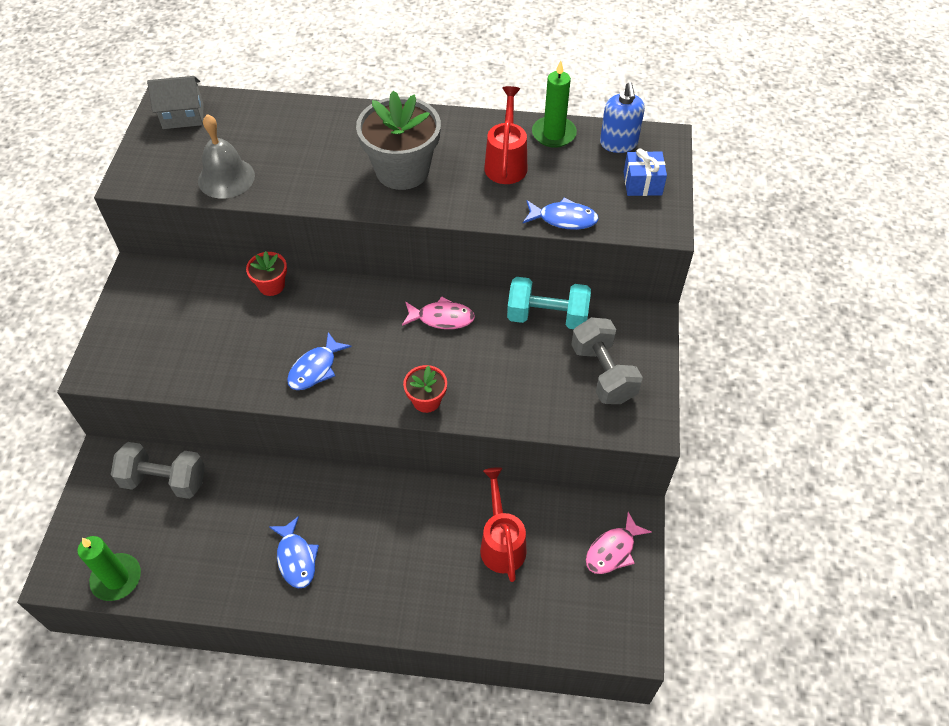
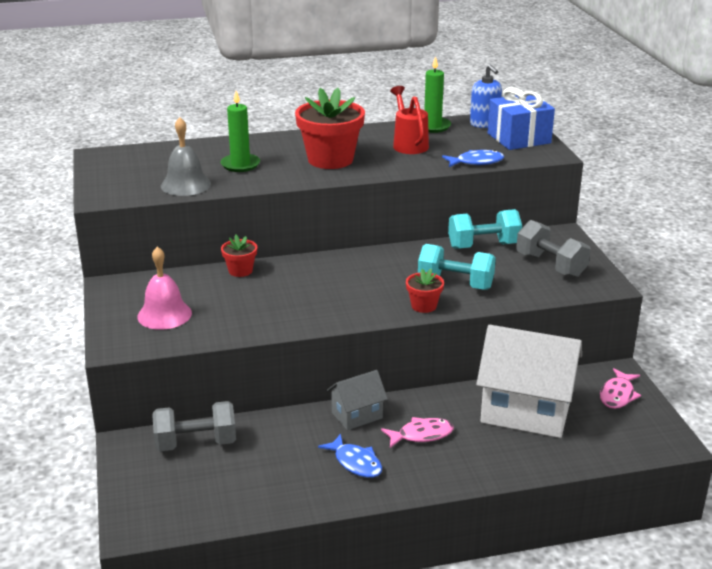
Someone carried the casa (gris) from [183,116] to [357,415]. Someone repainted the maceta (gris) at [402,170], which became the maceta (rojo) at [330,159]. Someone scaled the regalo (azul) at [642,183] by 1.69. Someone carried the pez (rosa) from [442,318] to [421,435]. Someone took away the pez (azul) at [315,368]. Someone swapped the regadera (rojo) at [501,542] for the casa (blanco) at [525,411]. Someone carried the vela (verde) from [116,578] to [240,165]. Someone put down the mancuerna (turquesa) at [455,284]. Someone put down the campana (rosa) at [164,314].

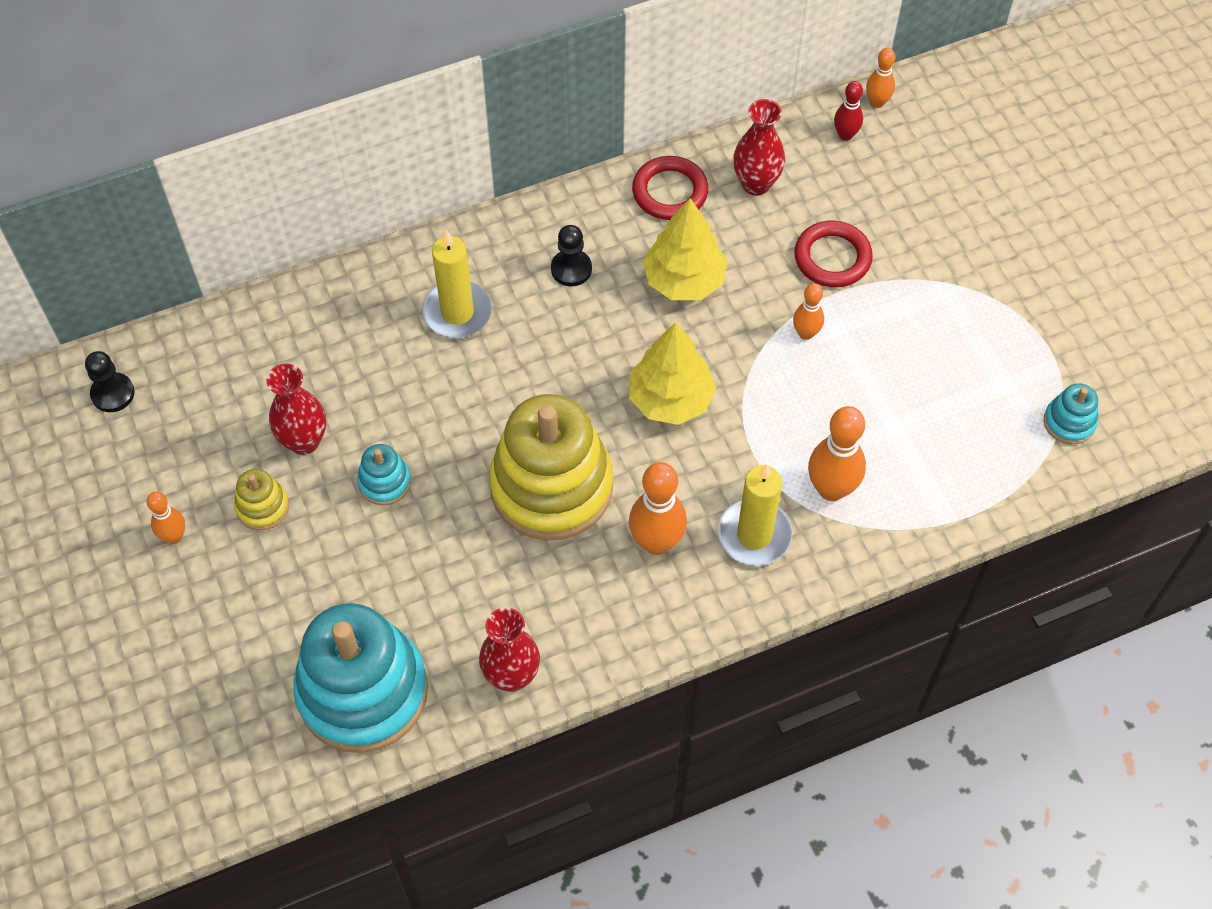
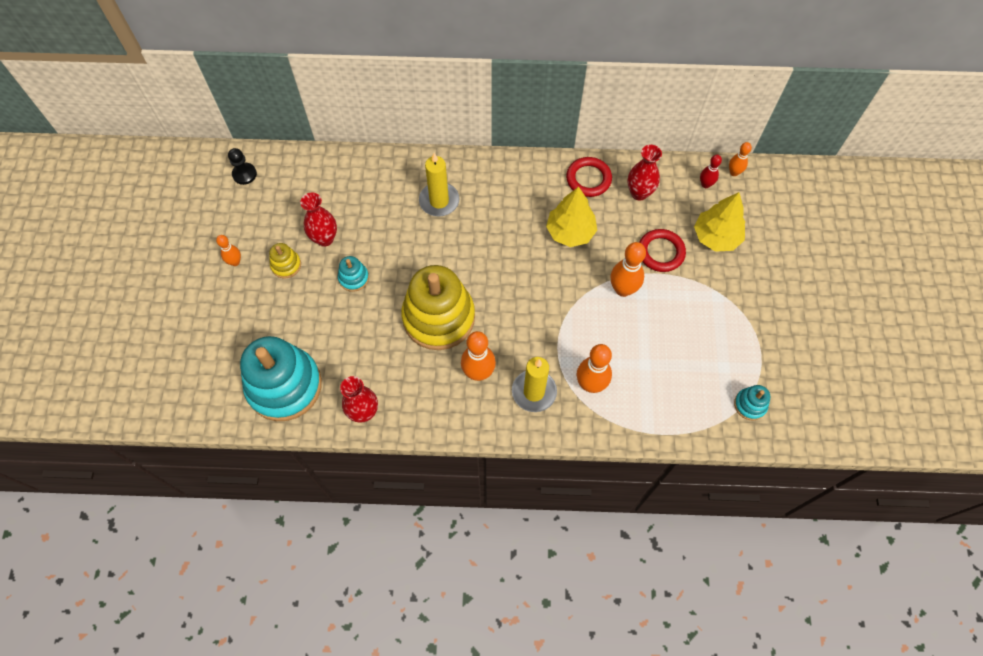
Someone took away the peón (negro) at [571,269]. Someone scaled the bolo (naranja) at [806,333] by 1.73. Someone carried the árbol (amarillo) from [670,399] to [716,237].

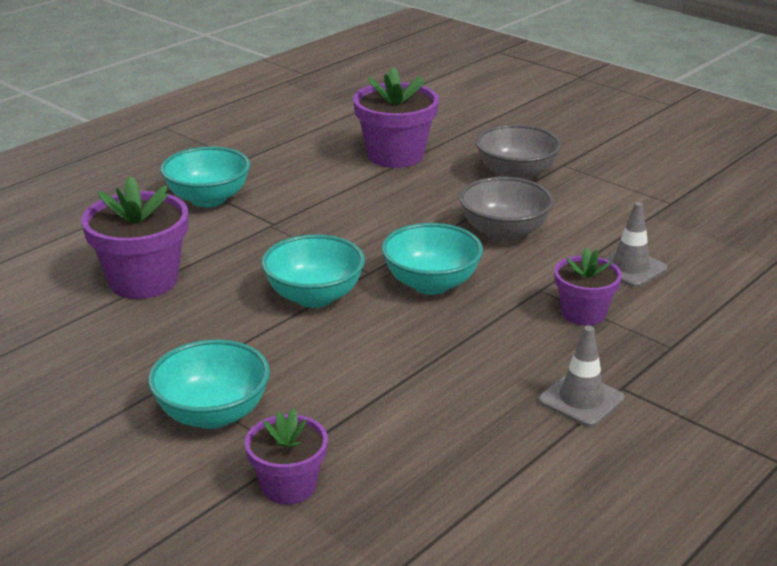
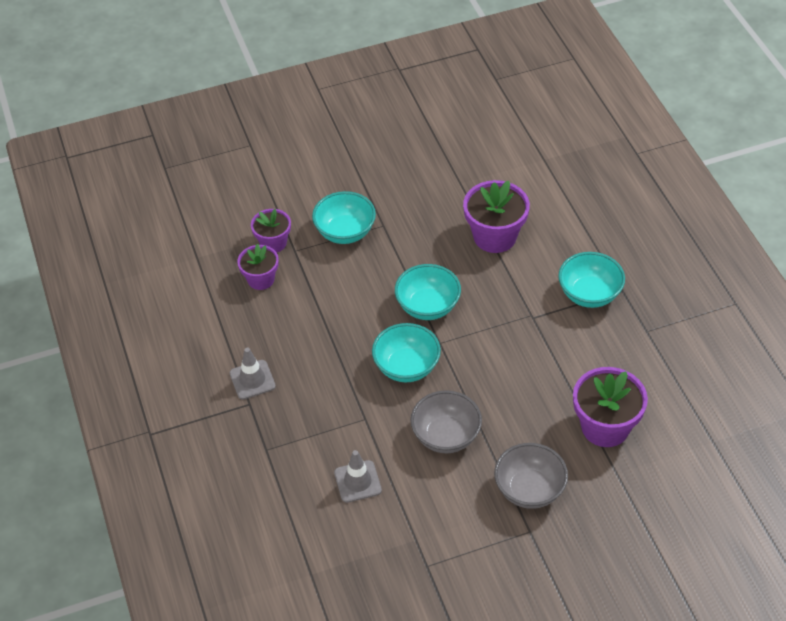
Someone carried the maceta (morado) from [583,313] to [261,279].

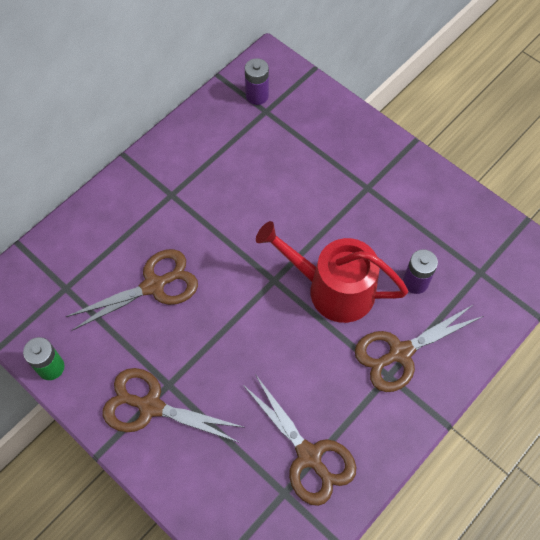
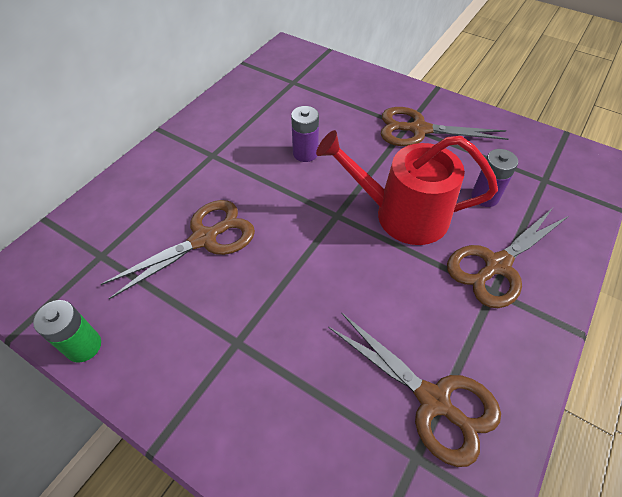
Someone carried the pila (morado) from [257,96] to [305,153]. Someone carried the tijeras (marrón) from [150,406] to [419,130].

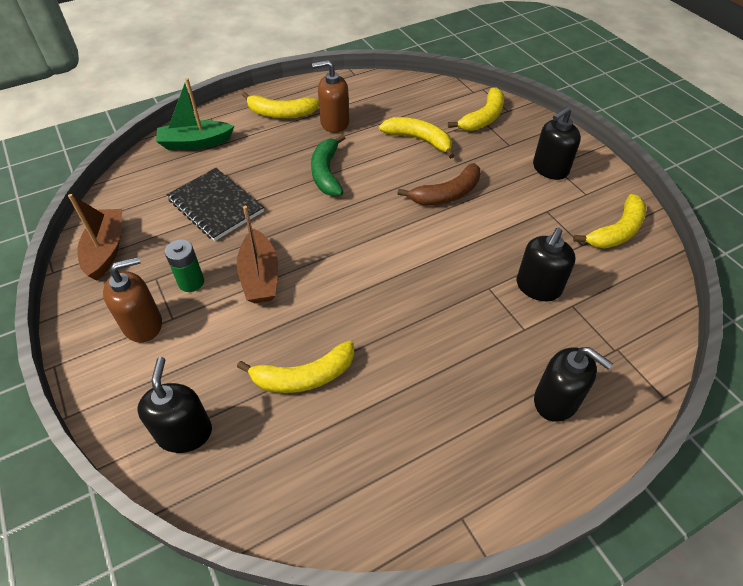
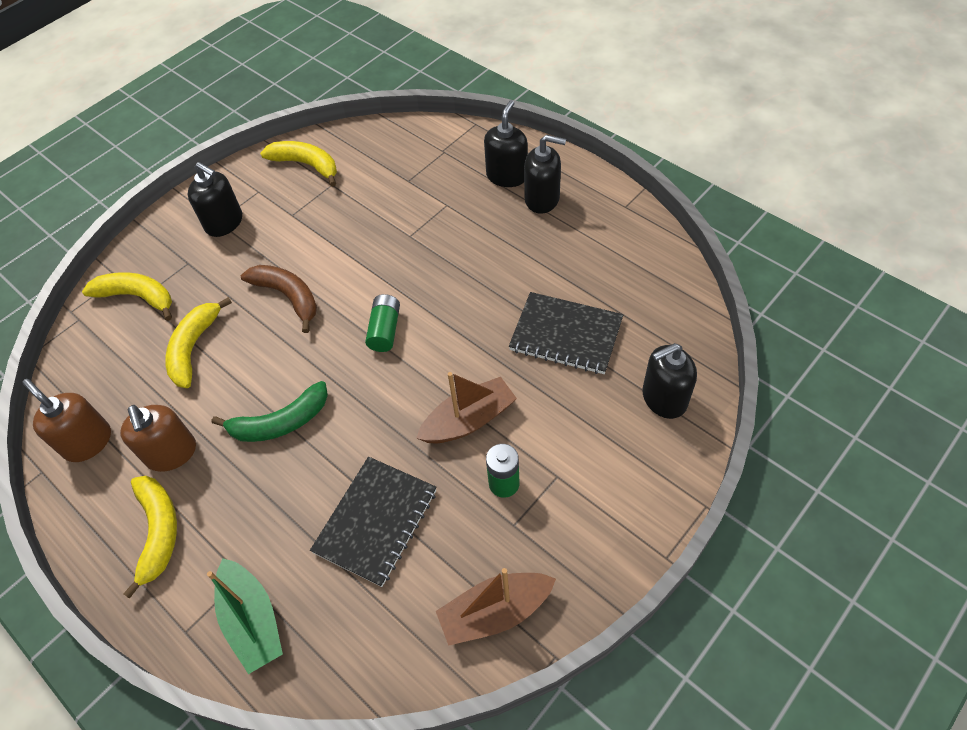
Someone carried the dispensador de jabón (negro) from [538,287] to [542,199]. Someone carried the dispensador de jabón (marrón) from [143,324] to [88,442]. Someone swapped the plátano (amarillo) at [304,376] for the cuaderno (negro) at [566,335]. Someone put down the pila (verde) at [385,330].

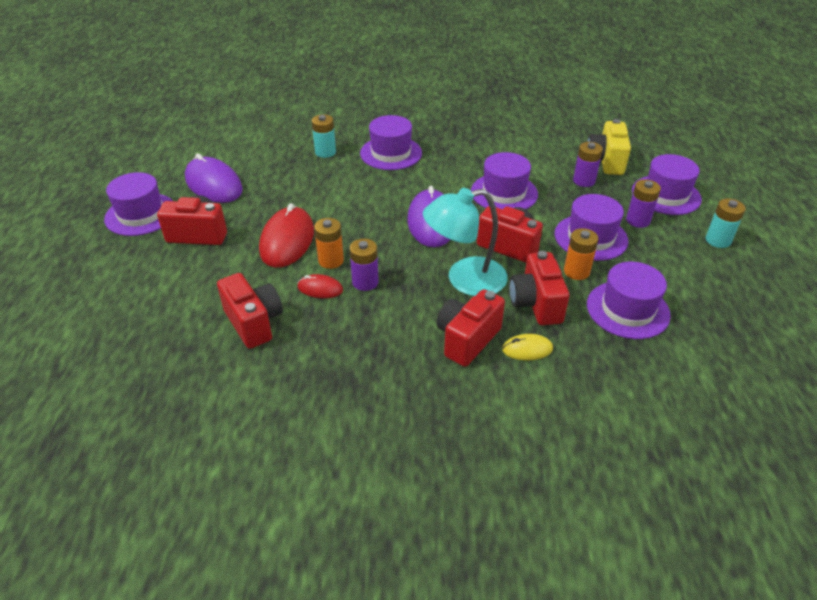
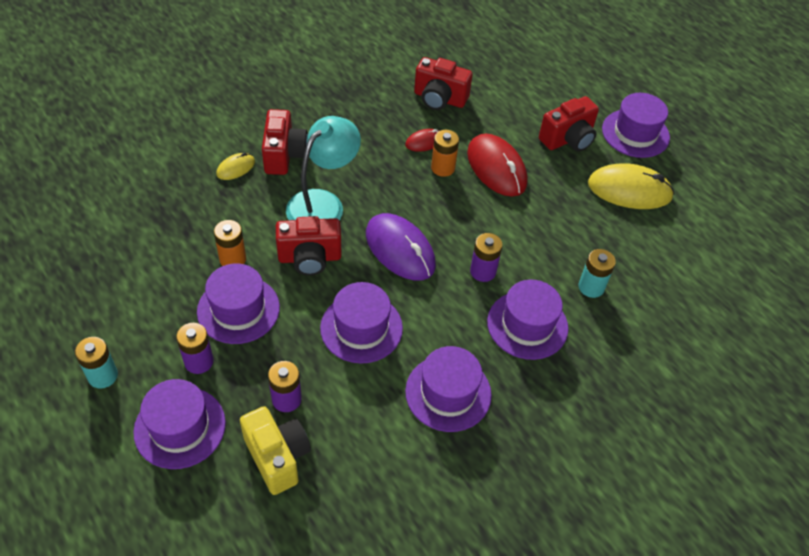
Someone repainted the ratón (morado) at [214,184], which became the ratón (amarillo) at [629,190]. Someone carried the pila (morado) from [365,282] to [483,271]. Someone took away the cámara (rojo) at [536,304]. Someone carried the sombrero (morado) from [627,309] to [448,393].

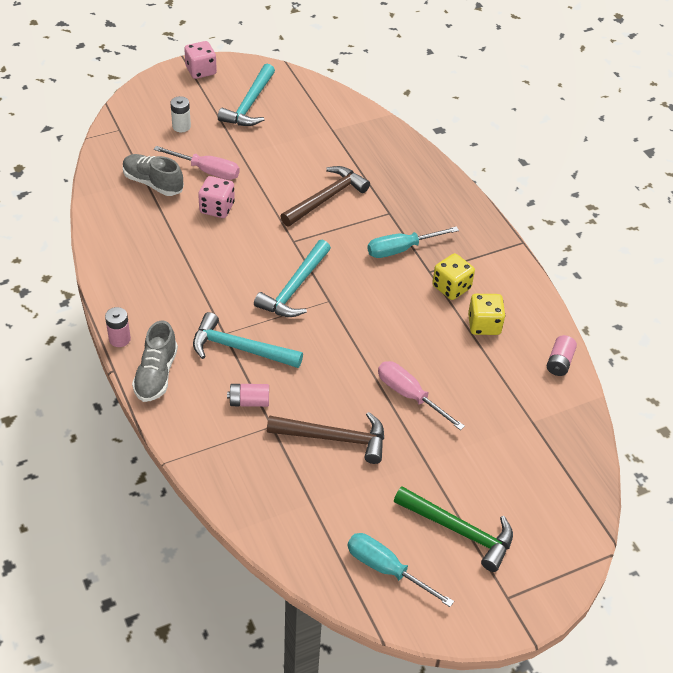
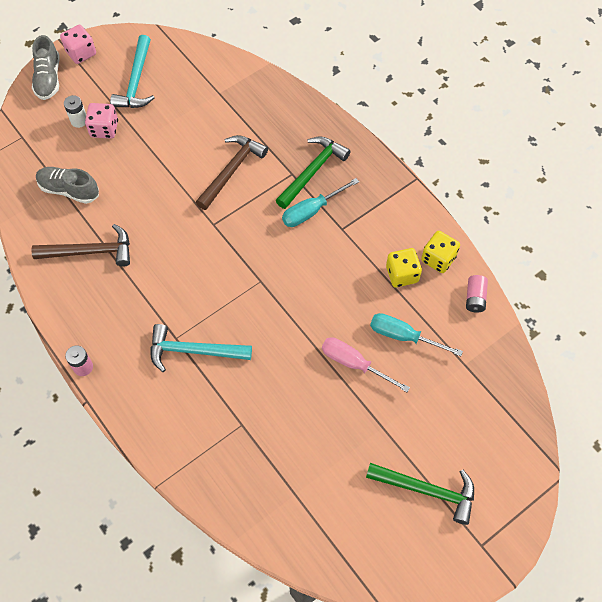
Someone took away the destornillador (rosa) at [207,171]. Someone carried the dado (rosa) from [217,208] to [104,129]. Someone took away the martillo (turquesa) at [294,288]. Someone carried the dado (amarillo) from [451,287] to [438,259]. Someone carried the zapato (gris) from [156,374] to [48,78]. Someone took away the pila (rosa) at [249,401]. Someone carried the martillo (marrón) from [334,438] to [90,252]. Someone carried the destornillador (turquesa) from [386,569] to [403,336]. Someone put down the martillo (verde) at [313,171].

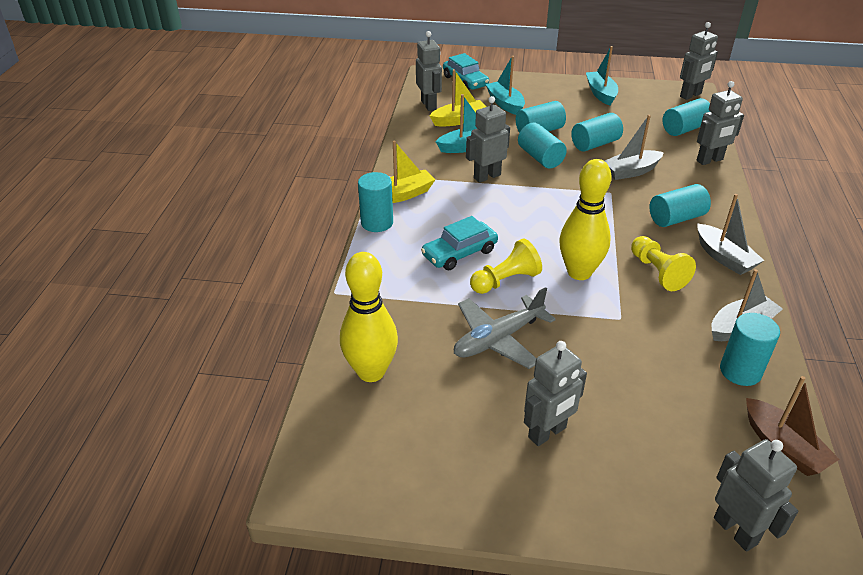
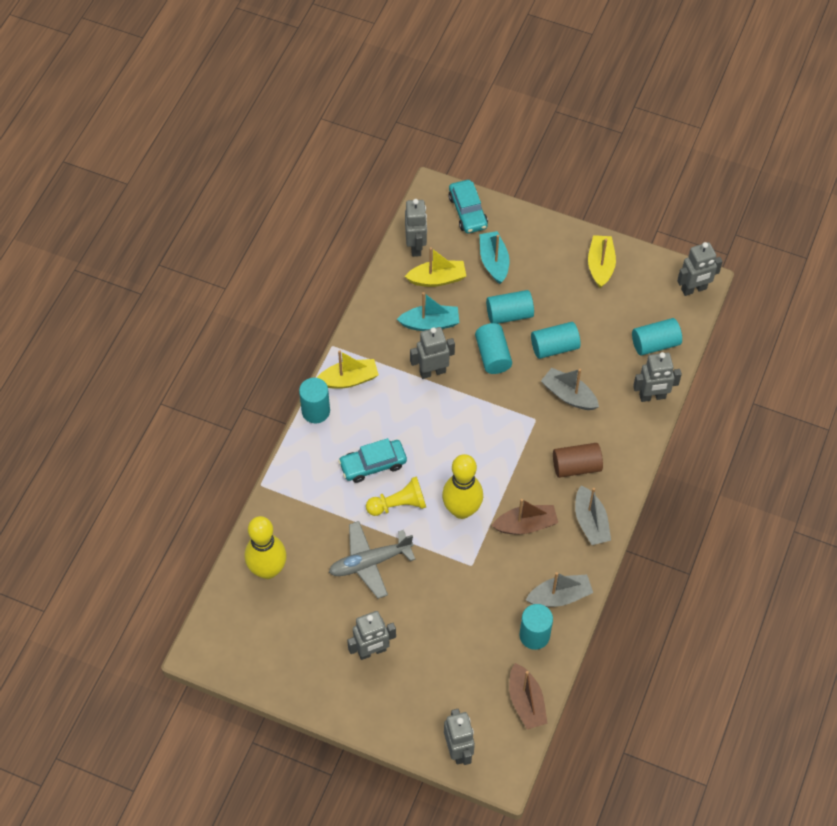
Someone repainted the barco (turquesa) at [601,94], which became the barco (amarillo) at [600,265]. Someone rotated the barco (gris) at [631,171] by 45 degrees clockwise. Someone repainted the cilindro (turquesa) at [676,218], which became the cilindro (marrón) at [576,466]. Someone swapped the peón (amarillo) at [657,272] for the barco (marrón) at [526,525].

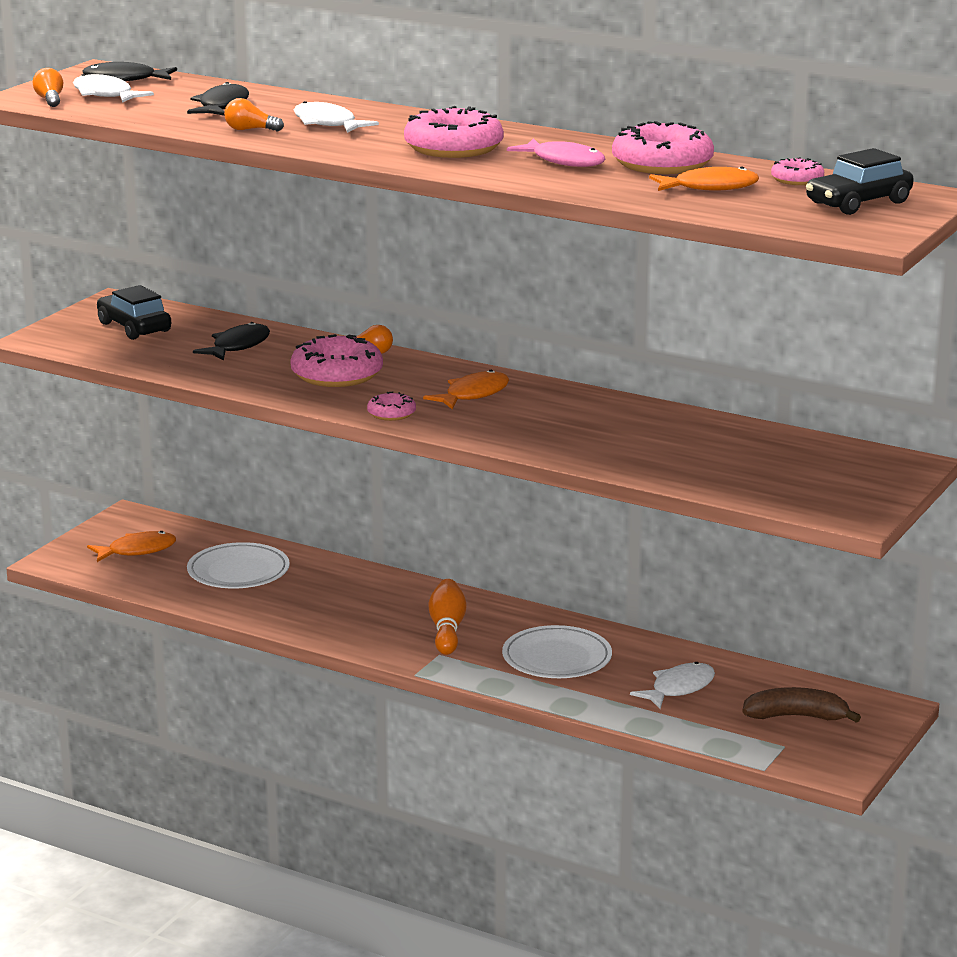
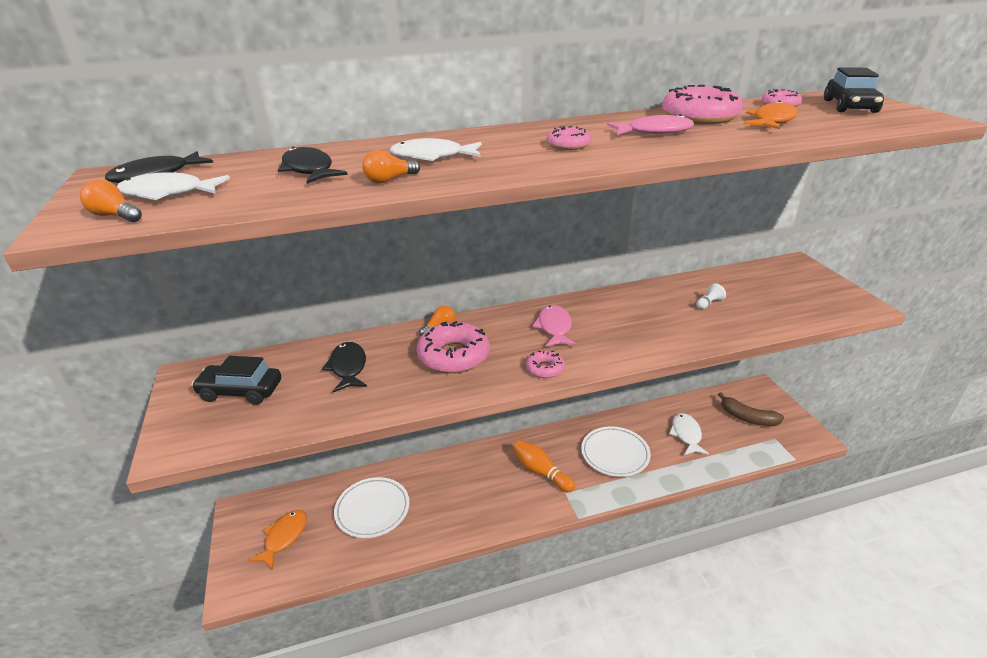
Someone scaled the rosquilla (rosa) at [453,148] by 0.51. Someone repainted the pez (naranja) at [473,394], which became the pez (rosa) at [554,327]. Someone rotated the plátano (marrón) at [796,717] by 105 degrees counterclockwise. Someone put down the peón (blanco) at [708,304].

